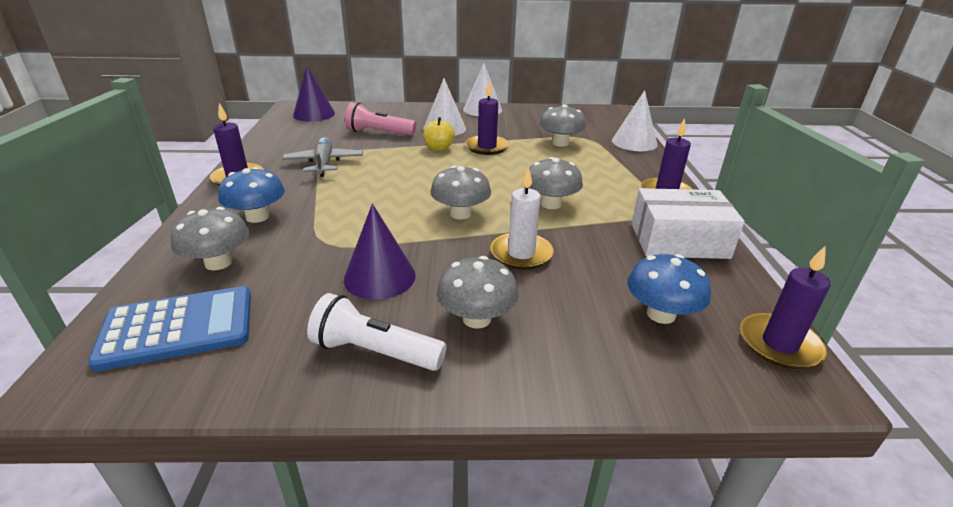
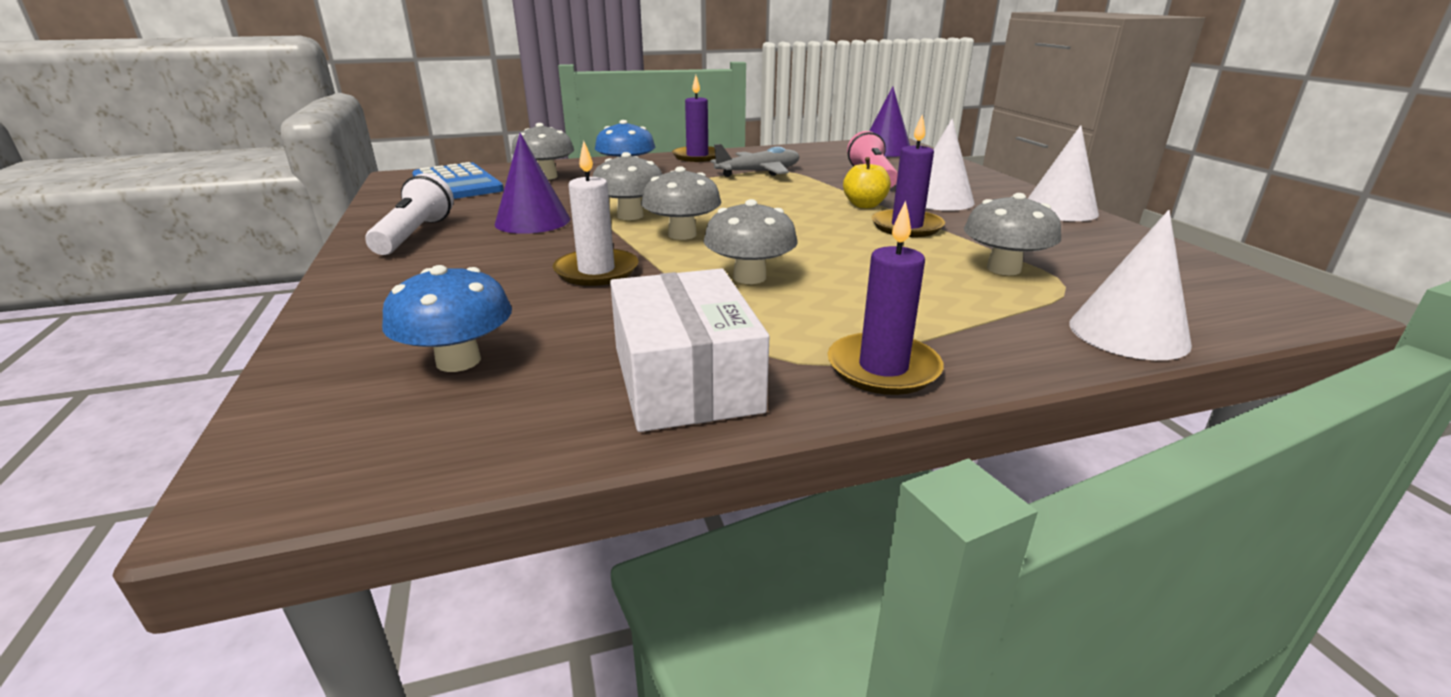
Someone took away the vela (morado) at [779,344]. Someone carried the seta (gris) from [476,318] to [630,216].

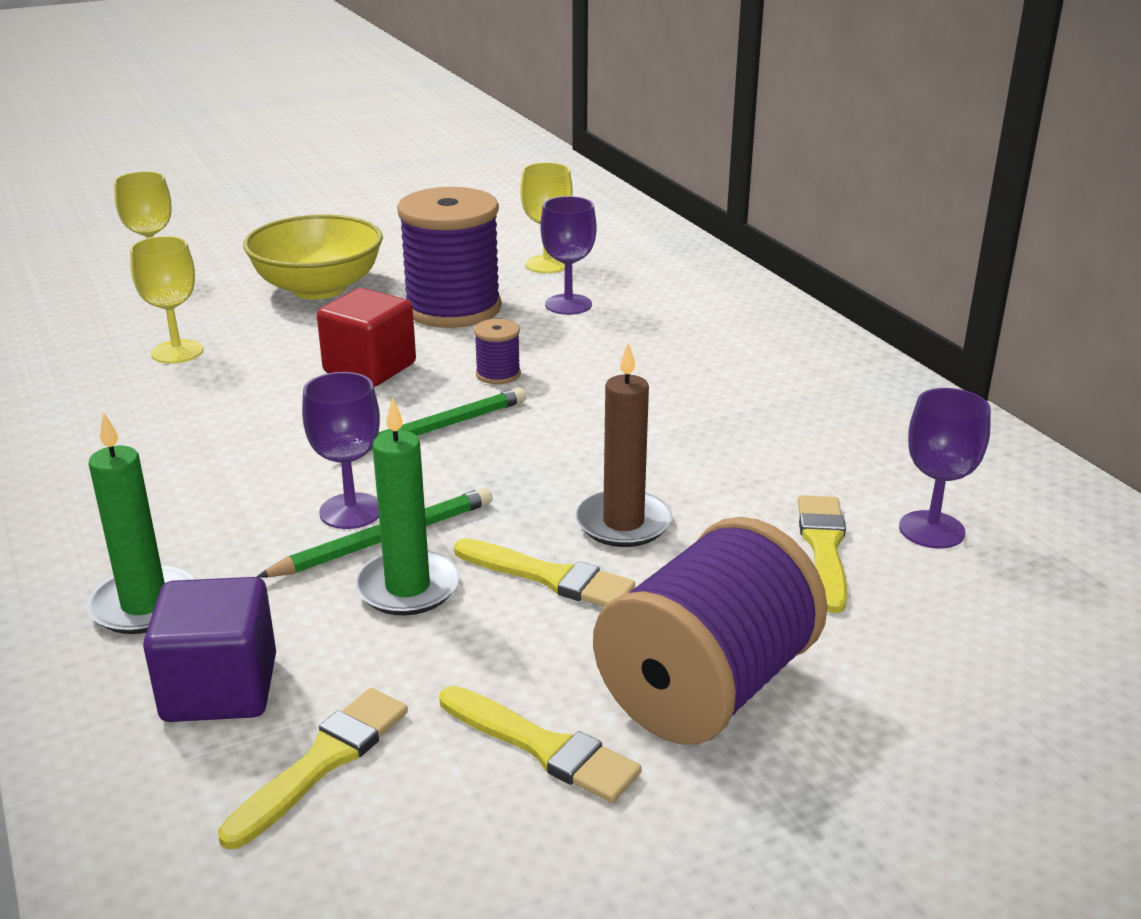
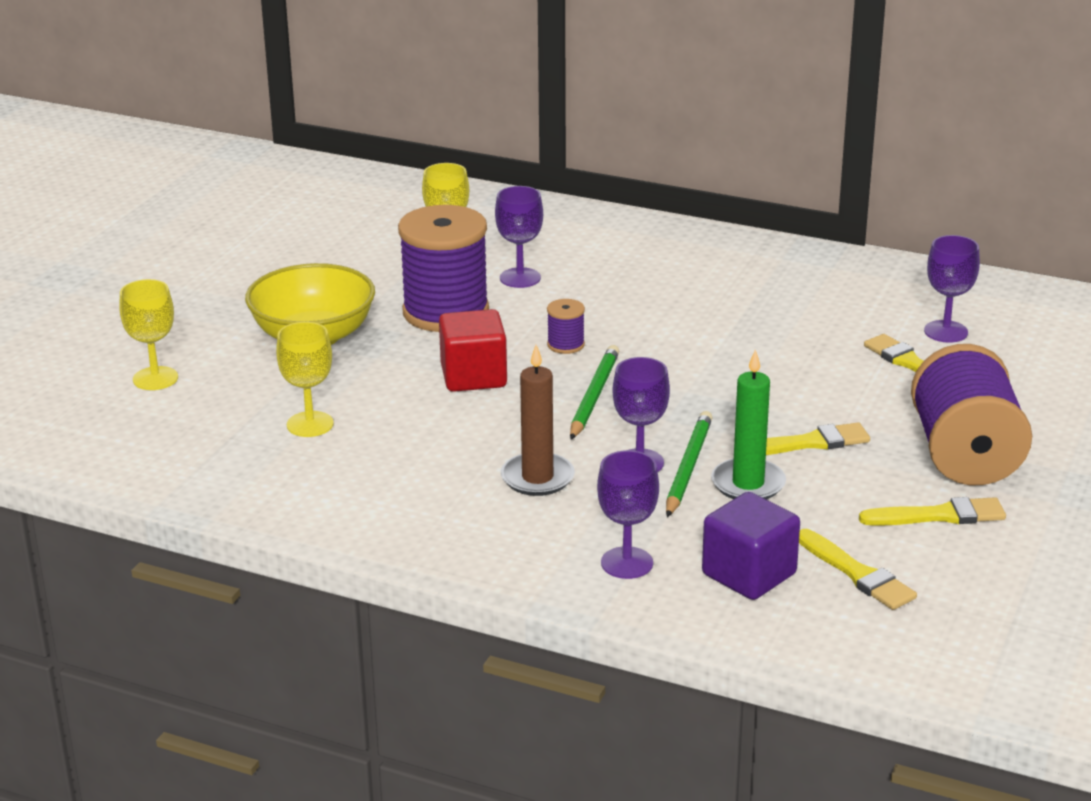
Someone carried the vela (marrón) from [623,523] to [537,478]. Someone swapped the vela (verde) at [145,605] for the copa (morado) at [627,563]. Someone rotated the pincel (amarillo) at [322,762] by 150 degrees clockwise.

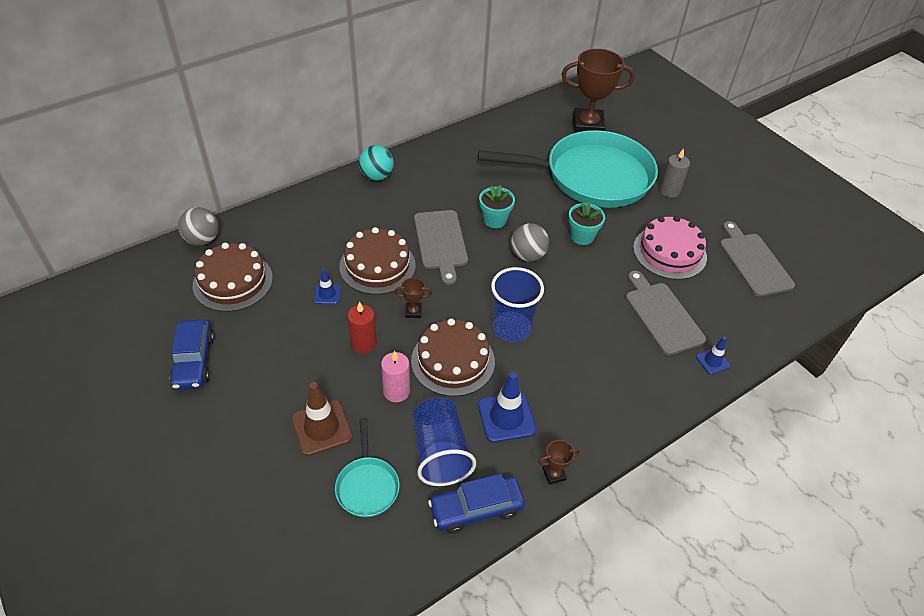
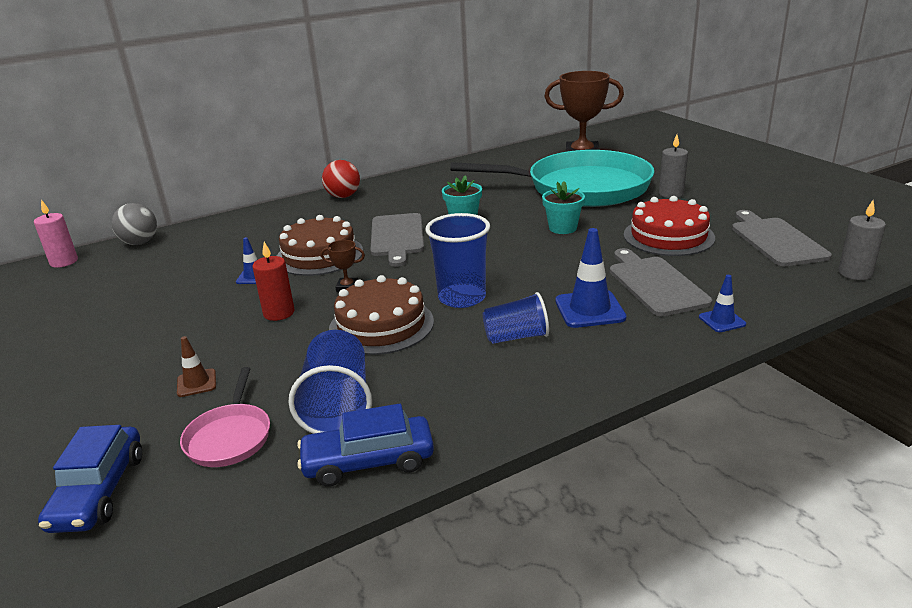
Someone repainted the pelota (turquesa) at [377,176], which became the pelota (rojo) at [343,196]. Someone repainted the tarta (rosa) at [669,252], which became the tarta (rojo) at [668,236]. Someone took away the pelota (gris) at [528,255]. Someone took away the tarta (marrón) at [233,281]. Someone carried the coche (azul) from [194,361] to [99,491]. Someone carried the vela (rosa) from [396,391] to [64,262]. Someone carried the cono de tráfico (azul) from [506,417] to [589,309]. Someone scaled the cono de tráfico (marrón) at [322,428] by 0.56. Someone repainted the sartén (turquesa) at [367,486], which became the sartén (rosa) at [230,437]. Someone took away the trofeo (marrón) at [554,474]. Someone put down the vela (gris) at [855,273]. Someone put down the vaso (azul) at [516,337].

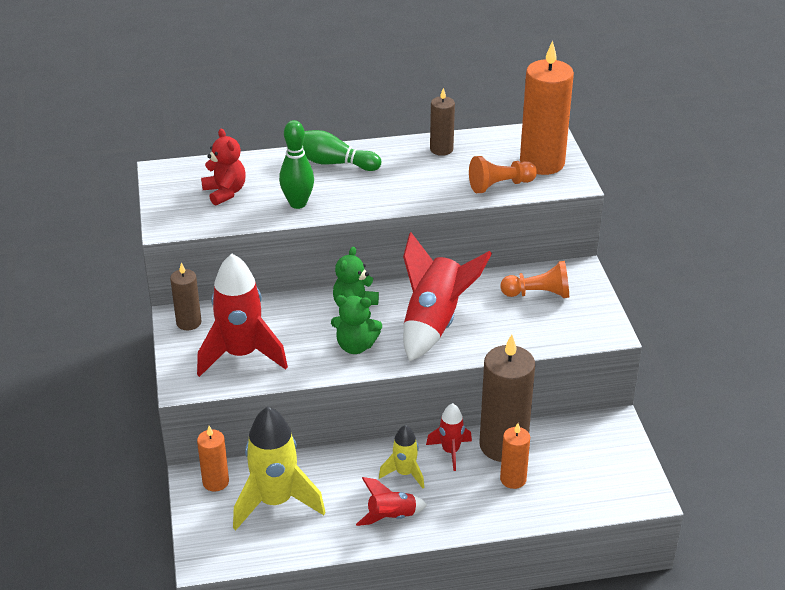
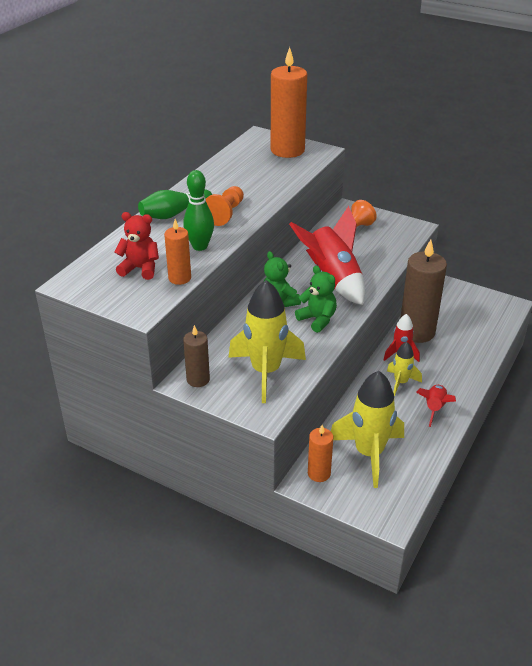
Someone took away the vela (marrón) at [441,149]. Someone carried the peón (naranja) from [500,185] to [225,214]. Someone repainted the cohete (rojo) at [241,355], which became the cohete (amarillo) at [265,372]. Someone rotated the osito (verde) at [355,346] by 90 degrees counterclockwise. Someone carried the vela (naranja) from [513,479] to [179,278].

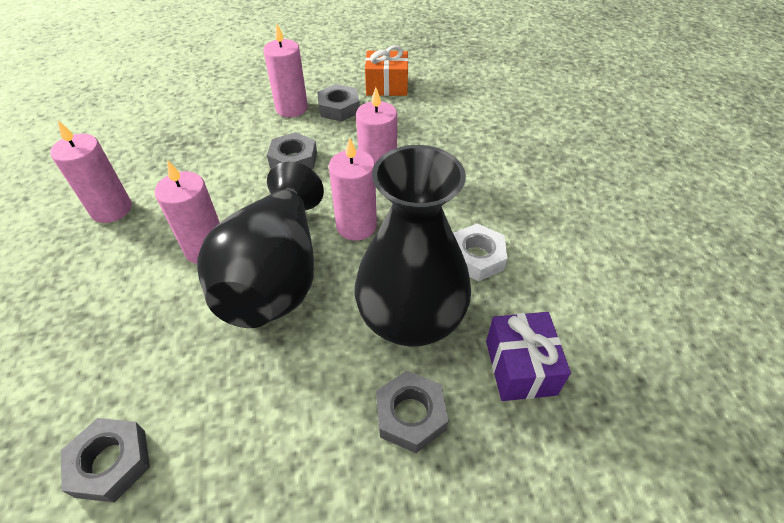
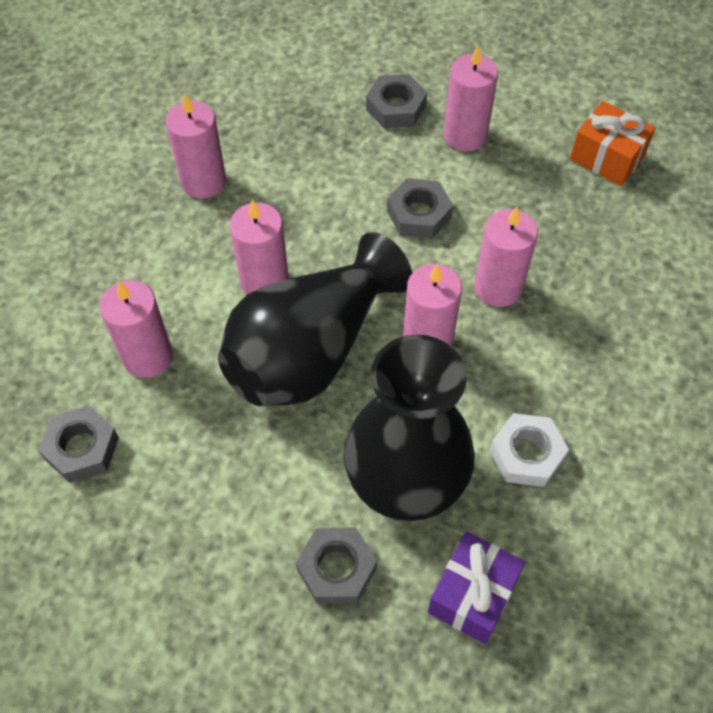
Someone carried the tuerca (gris) from [339,108] to [396,107]. Someone put down the vela (rosa) at [147,356].

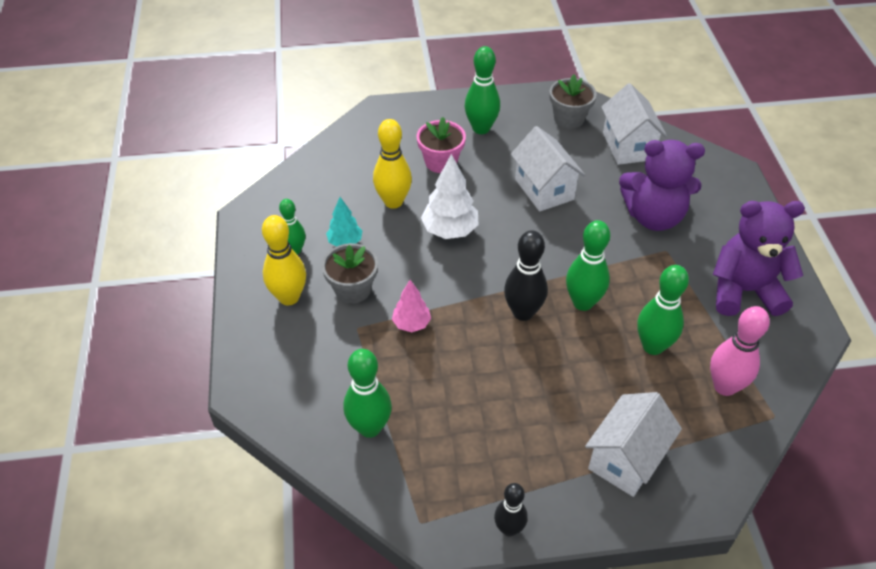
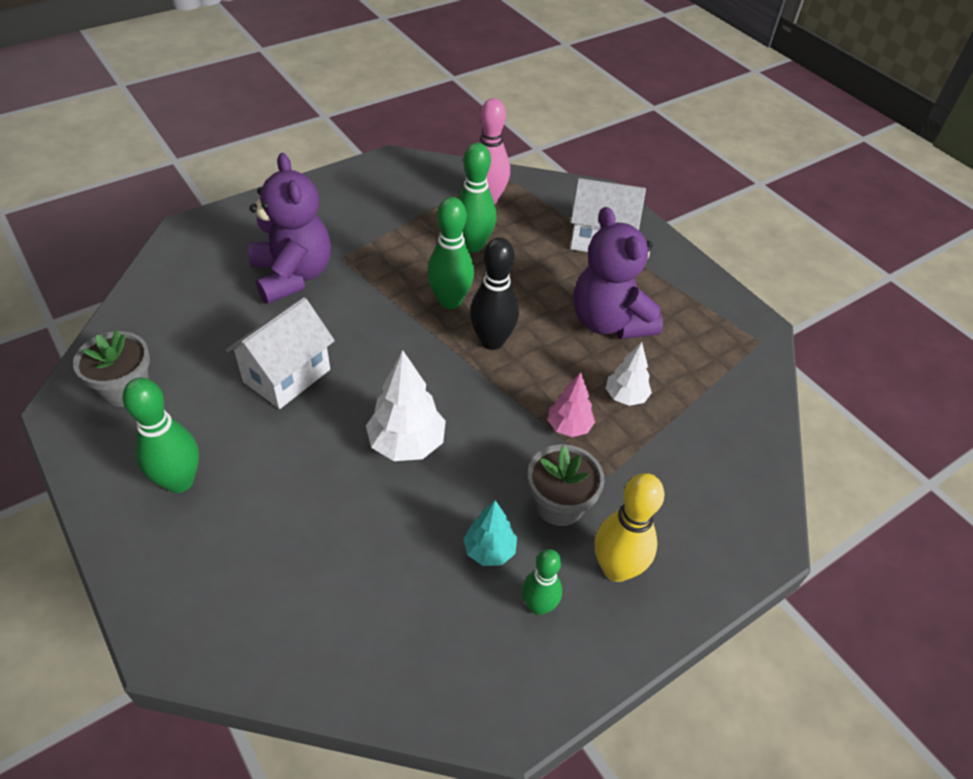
Someone took away the casa (blanco) at [628,146]. Someone took away the maceta (rosa) at [441,162]. Someone took away the bolo (amarillo) at [393,202]. Someone carried the osito (morado) from [744,291] to [609,322]. Someone took away the bolo (verde) at [369,427]. Someone took away the bolo (negro) at [509,529]. Someone put down the árbol (blanco) at [625,397].

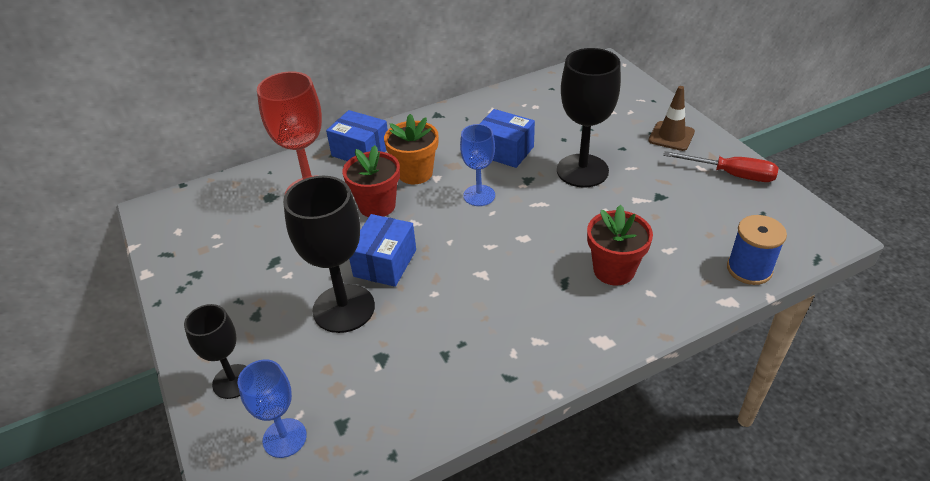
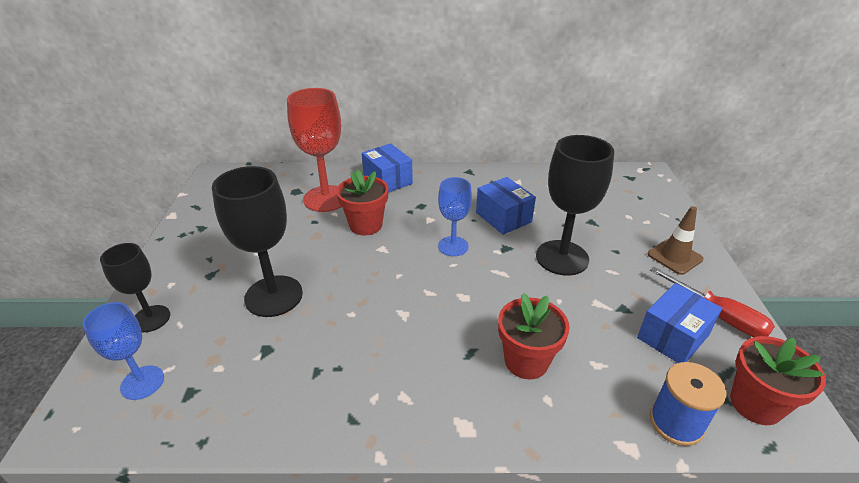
Someone took away the maceta (naranja) at [415,173]. Someone carried the caja (azul) from [385,263] to [673,336]. Someone put down the maceta (rojo) at [755,404].

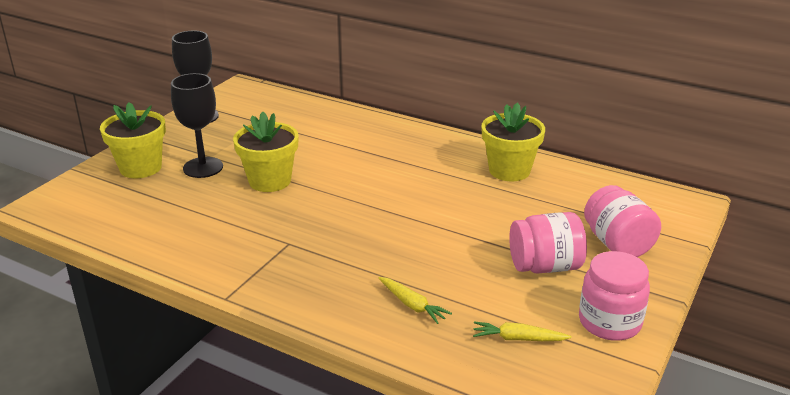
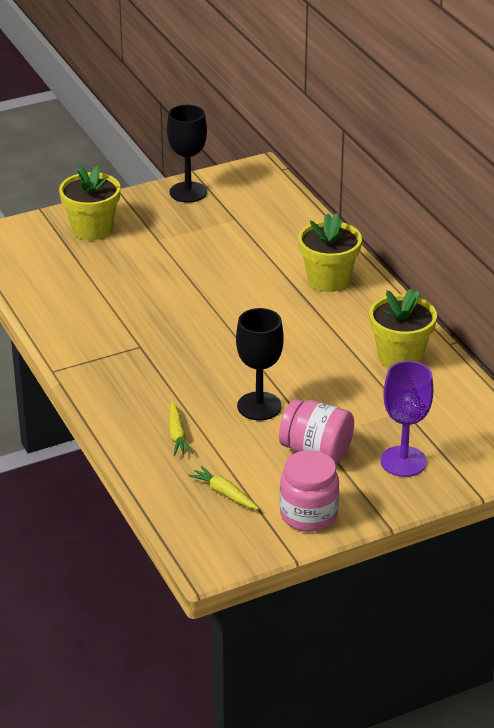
Someone carried the copa (negro) from [203,167] to [259,406]. Someone carried the maceta (amarillo) from [270,181] to [328,280]. Someone swapped the tarro (rosa) at [617,244] for the copa (morado) at [403,461].

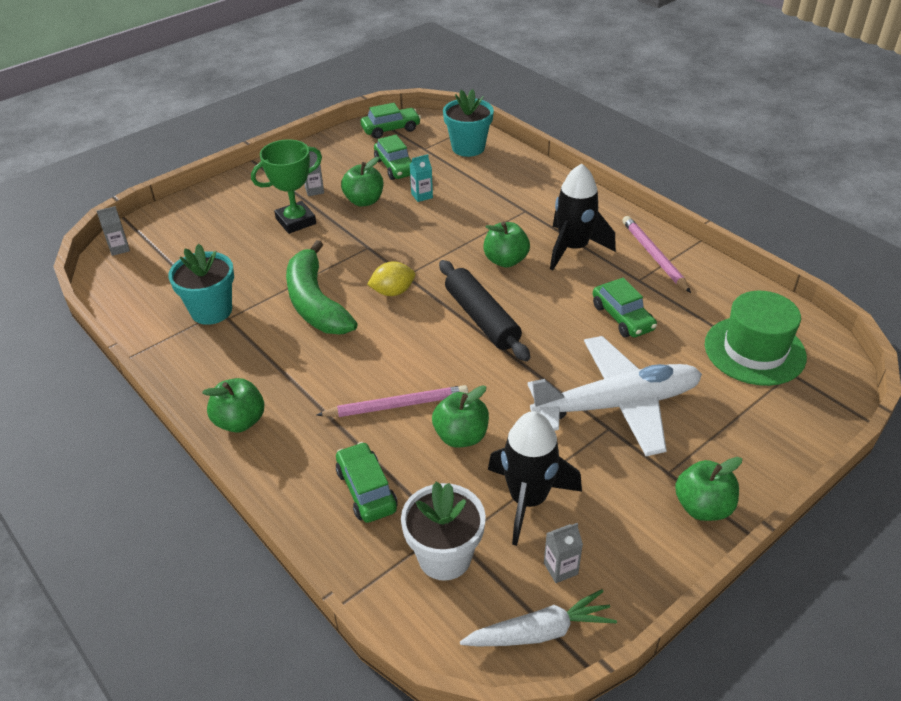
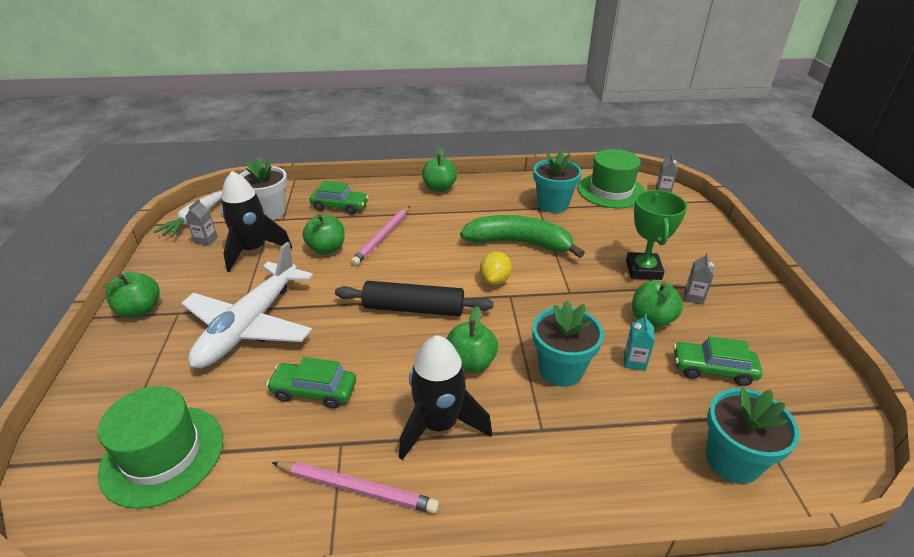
Someone took away the coche (verde) at [391,129]. Someone put down the sombrero (verde) at [611,191]. Someone put down the maceta (turquesa) at [561,369].

